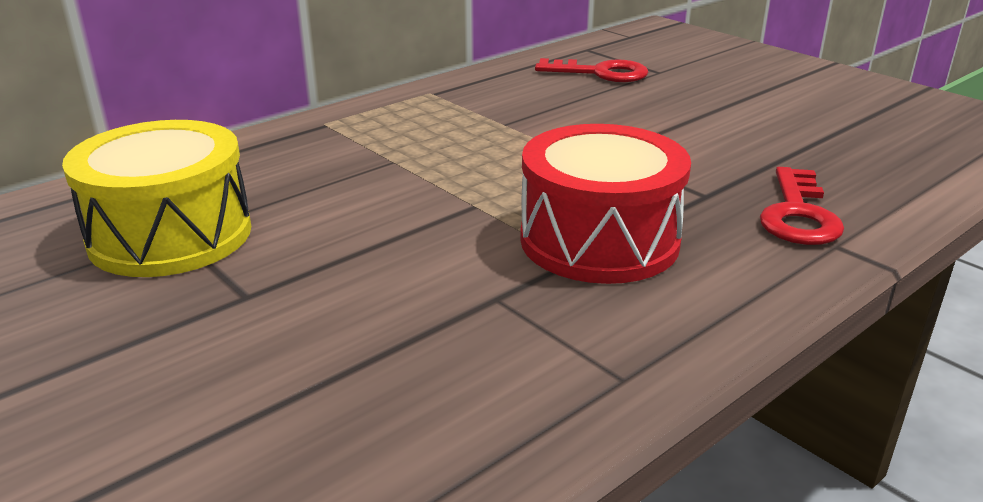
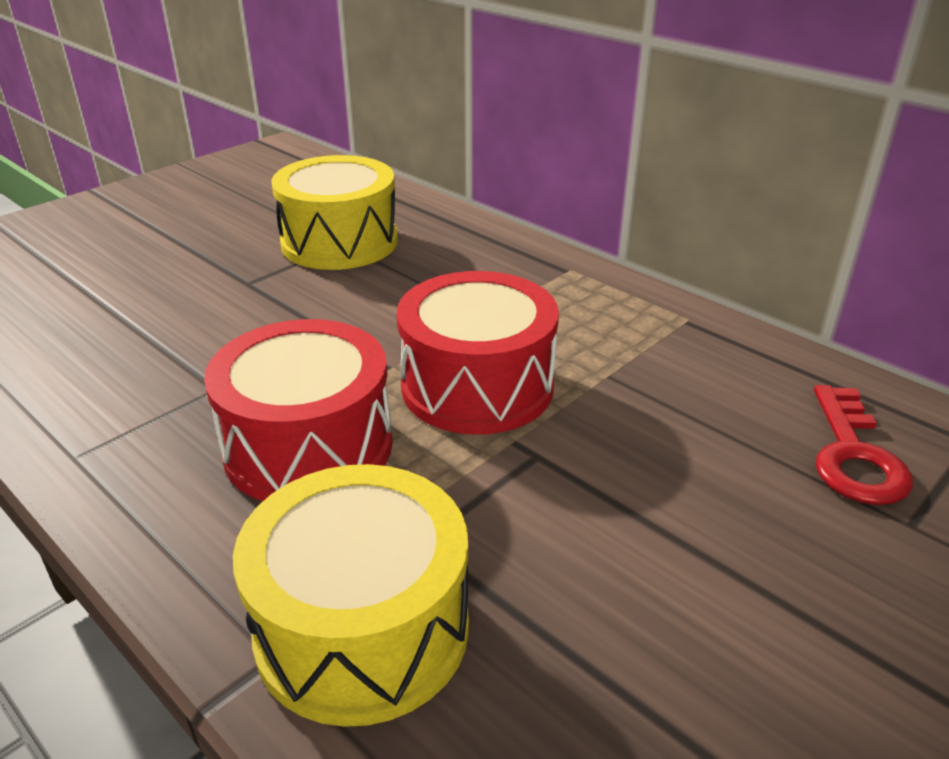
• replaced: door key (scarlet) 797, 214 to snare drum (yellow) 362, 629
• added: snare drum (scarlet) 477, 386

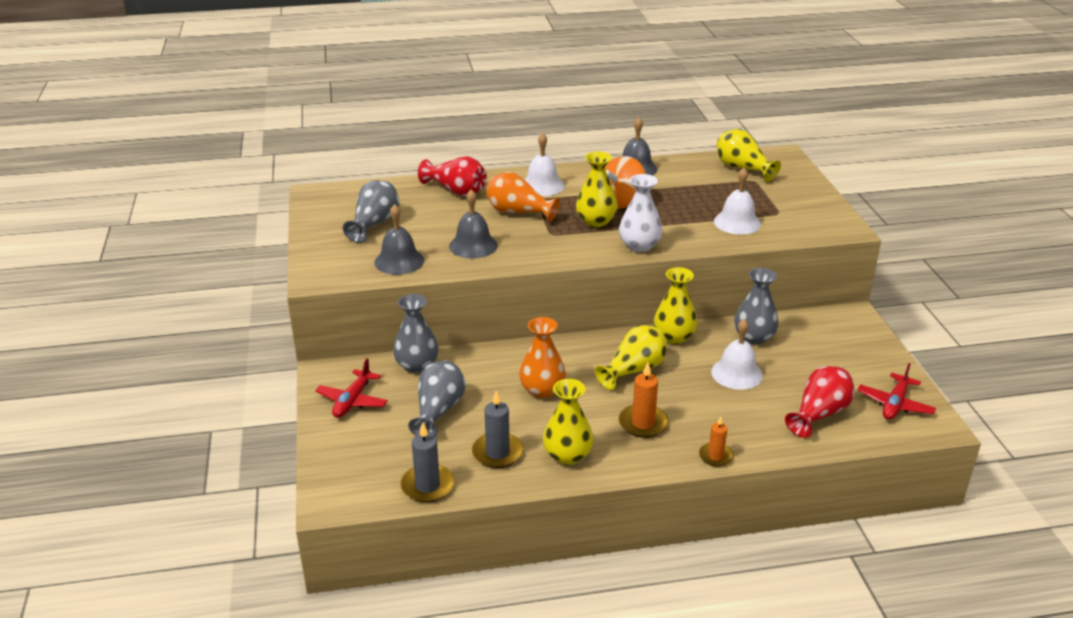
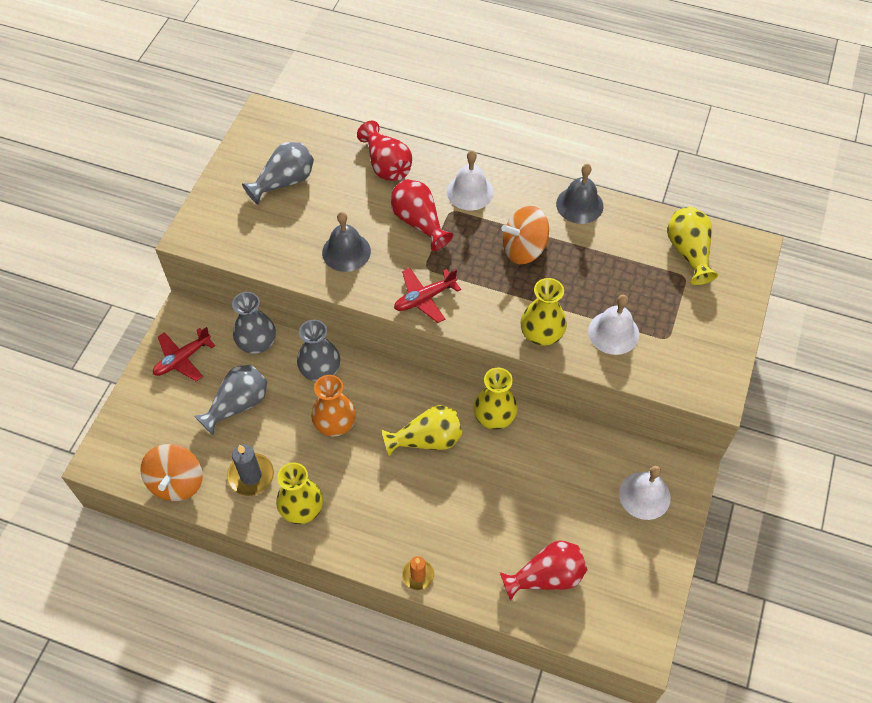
• removed: hand bell (ash-grey) 399, 261
• replaced: pillar candle (ash-grey) 427, 486 to whirligig (orange-coloured) 177, 482
• recoloured: flower vase (orange-coloured) 518, 212 to flower vase (scarlet) 419, 223
• moved: flower vase (yellow) 596, 221 to 541, 333
• removed: flower vase (pure white) 639, 246
• removed: pillar candle (orange-coloured) 643, 423
• moved: hand bell (pure white) 736, 373 to 644, 495
• moved: flower vase (ash-grey) 754, 337 to 320, 369
• moved: plane (scarlet) 895, 404 to 424, 298

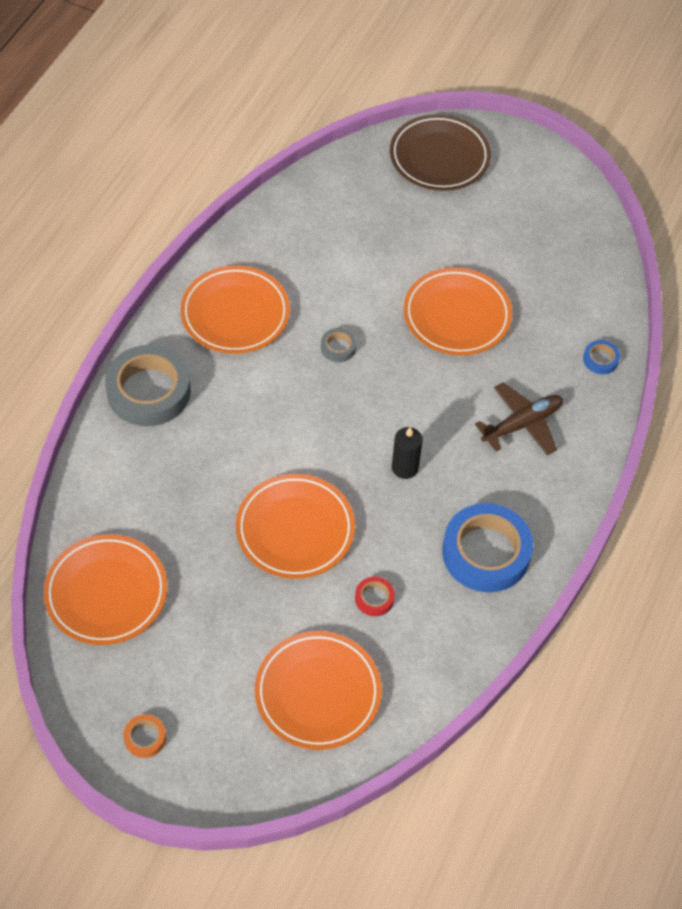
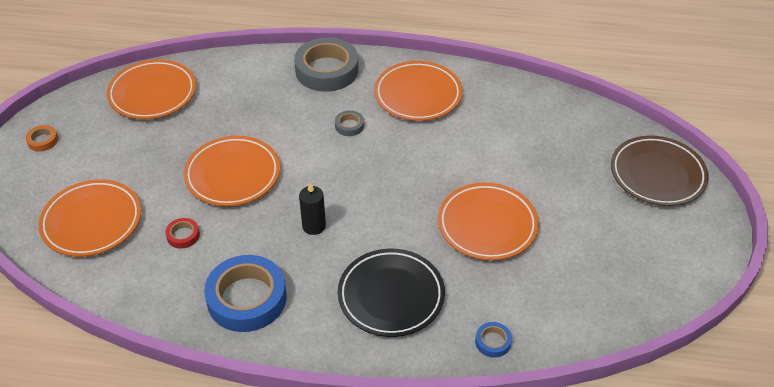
• moved: tape (ash-grey) 338, 347 to 349, 126
• replaced: plane (russet) 522, 424 to dinner plate (jet-black) 391, 296

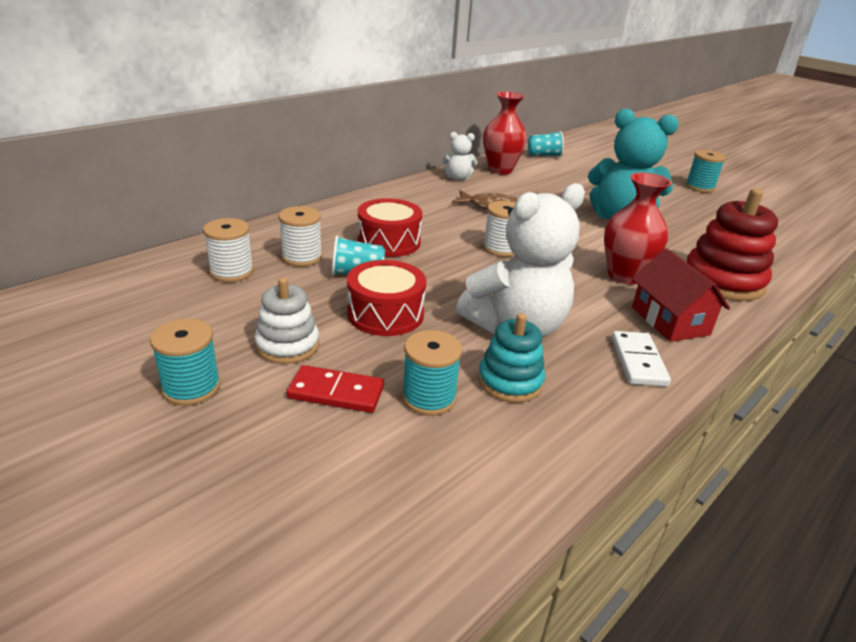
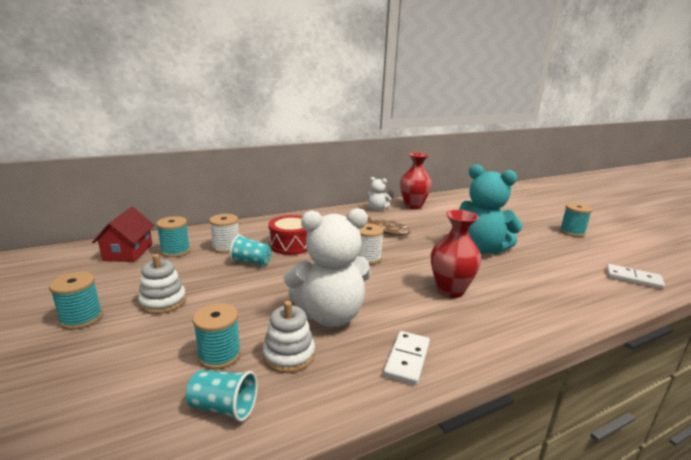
• recoloured: bobbin (pure white) 231, 272 to bobbin (teal) 175, 251
• removed: domino piece (scarlet) 336, 392
• removed: snare drum (scarlet) 385, 314
• recoloured: stacking toy (teal) 510, 382 to stacking toy (pure white) 289, 355
• moved: beaker (teal) 544, 155 to 223, 407
• moved: cottage (scarlet) 670, 321 to 128, 252
• removed: stacking toy (scarlet) 723, 281
• added: domino piece (pure white) 633, 278

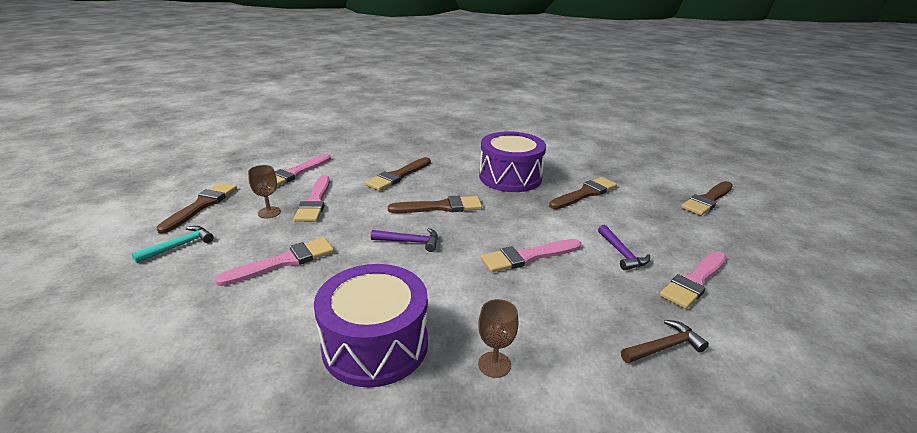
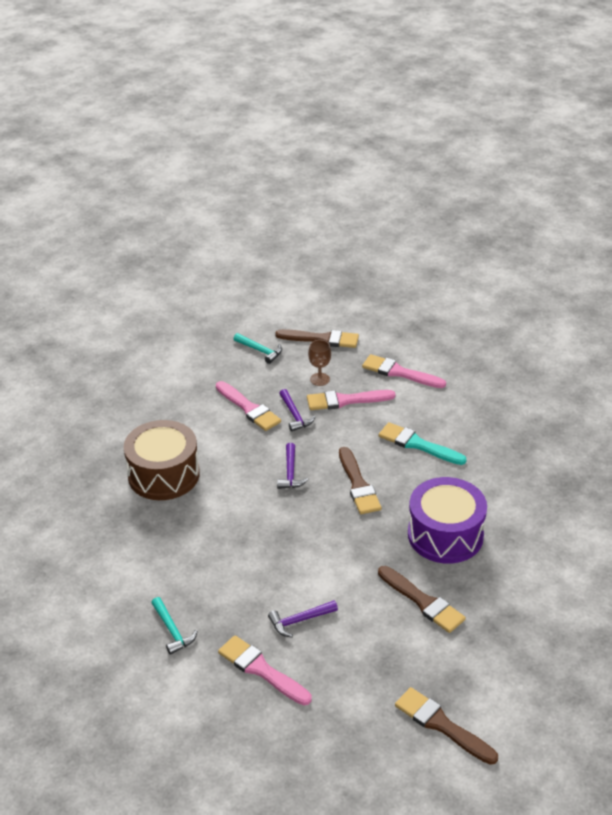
• recoloured: snare drum (violet) 375, 344 to snare drum (russet) 163, 475
• recoloured: paintbrush (russet) 398, 176 to paintbrush (teal) 418, 444
• removed: goblet (russet) 494, 364
• removed: paintbrush (pink) 527, 257
• recoloured: carpenter's hammer (russet) 664, 347 to carpenter's hammer (teal) 172, 630
• added: carpenter's hammer (violet) 295, 415

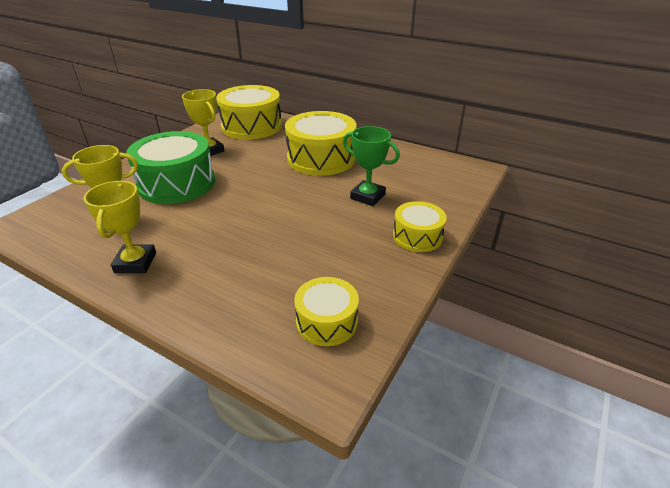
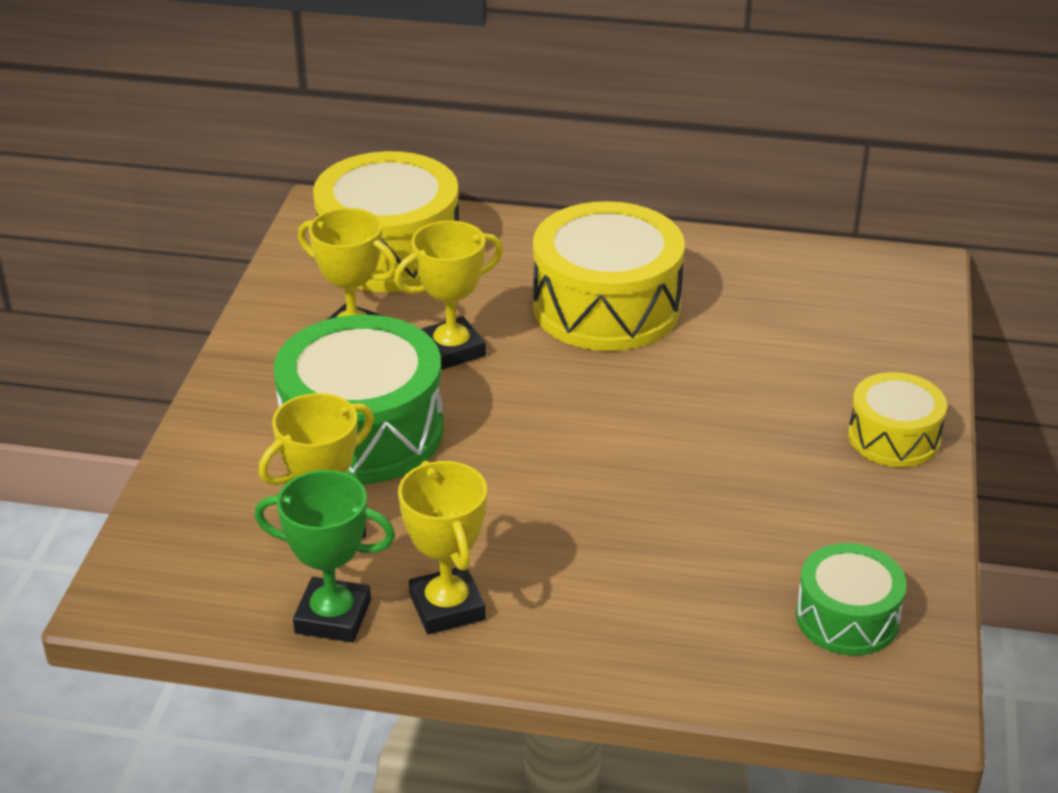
• recoloured: snare drum (yellow) 327, 321 to snare drum (leaf-green) 847, 617
• moved: prize cup (leaf-green) 367, 196 to 333, 616
• added: prize cup (yellow) 452, 350

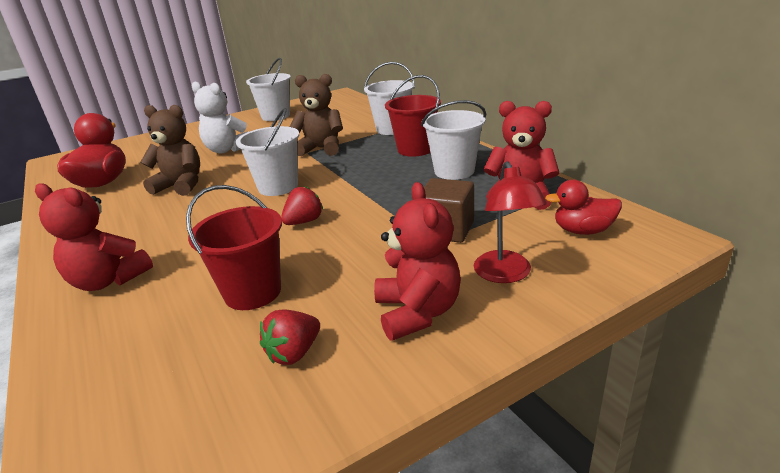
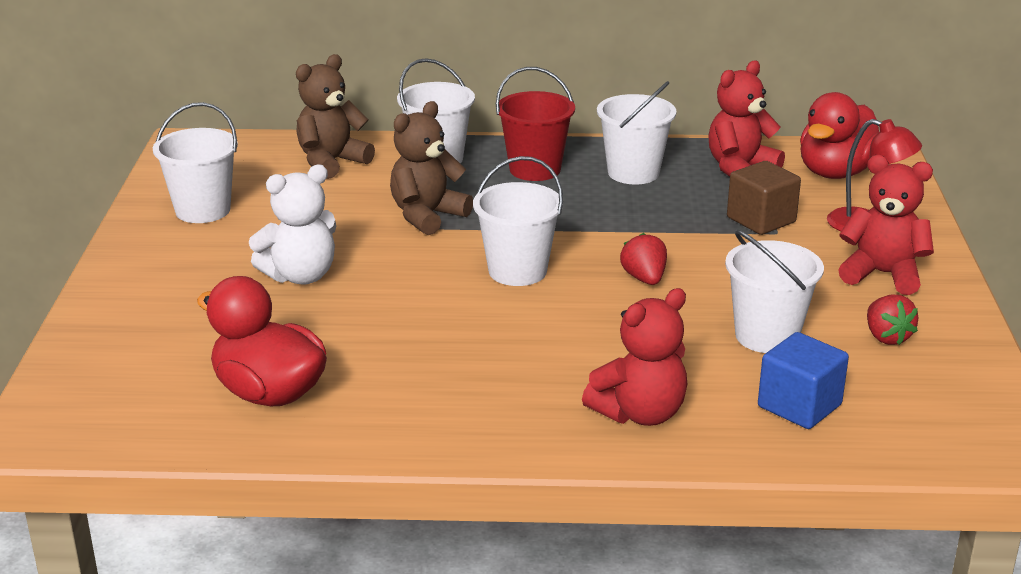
• moved: stuffed bear (russet) 181, 185 to 331, 162
• recoloured: sand bucket (scarlet) 252, 292 to sand bucket (pure white) 766, 336
• resized: toy duck (scarlet) 582, 231 = 836, 172 x1.66
• added: solid cube (blue) 799, 406

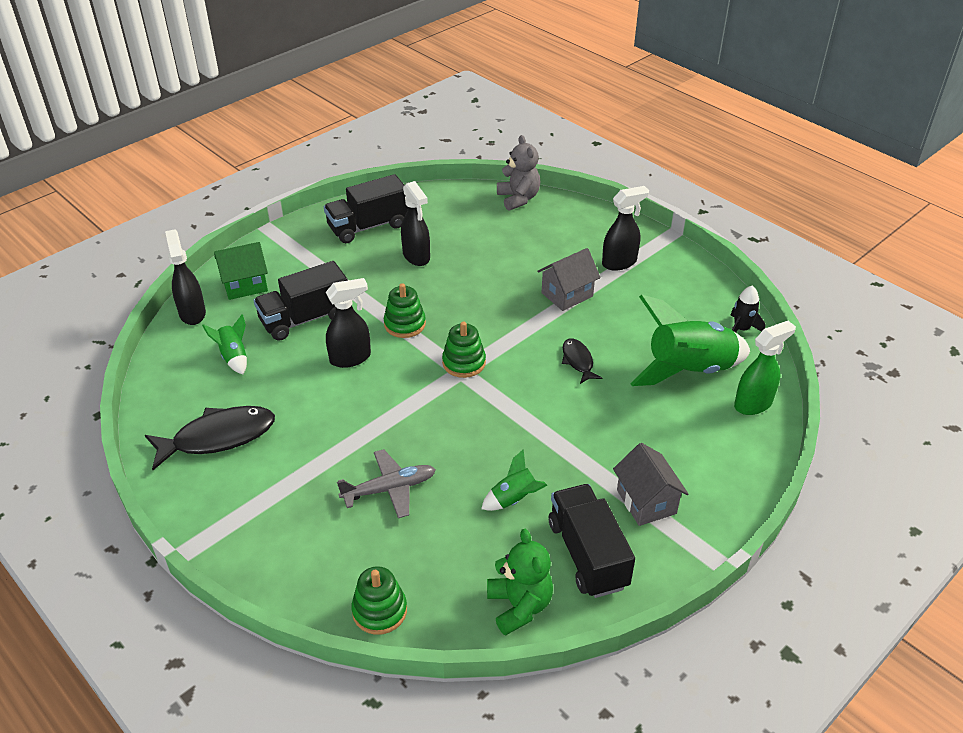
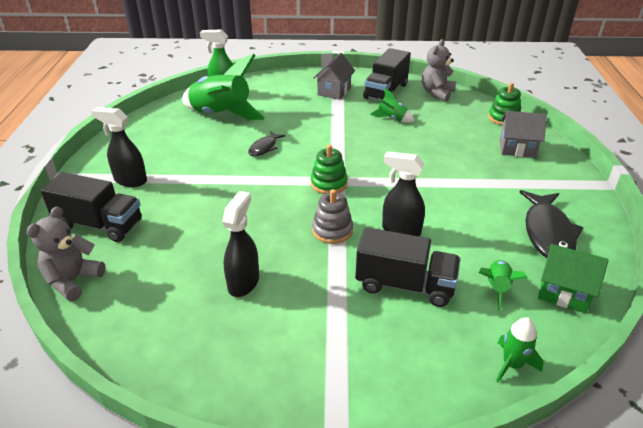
• turned: fish figure (jet-black) 218, 437 = 548, 233 105 degrees counterclockwise
• replaced: spray cleaner (jet-black) 192, 313 to toy rocket (leaf-green) 512, 364
• moved: cottage (leaf-green) 245, 285 to 563, 292
• moved: lorry (jet-black) 368, 226 to 99, 224
• removed: plane (ash-grey) 389, 489
• recoloured: stacking toy (leaf-green) 405, 324 to stacking toy (ash-grey) 332, 230
• recoloured: stuffed bear (leaf-green) 519, 606 to stuffed bear (ash-grey) 437, 93
• moved: cottage (ash-grey) 567, 295 to 517, 148
• removed: toy rocket (jet-black) 741, 329

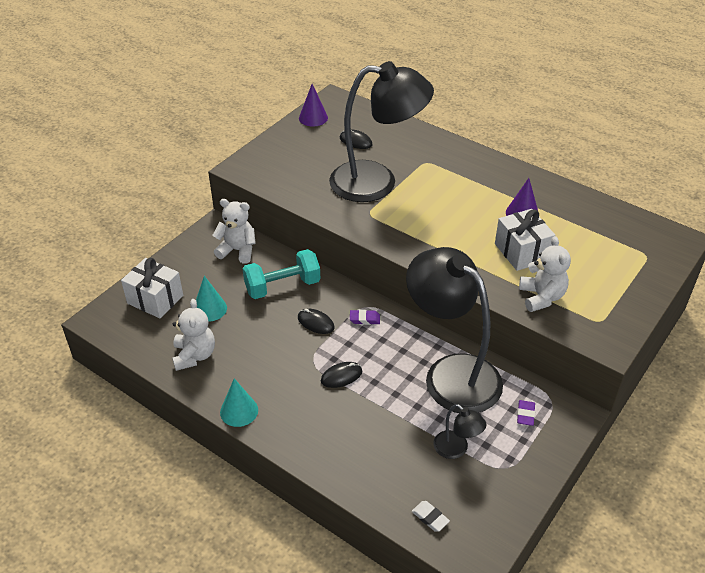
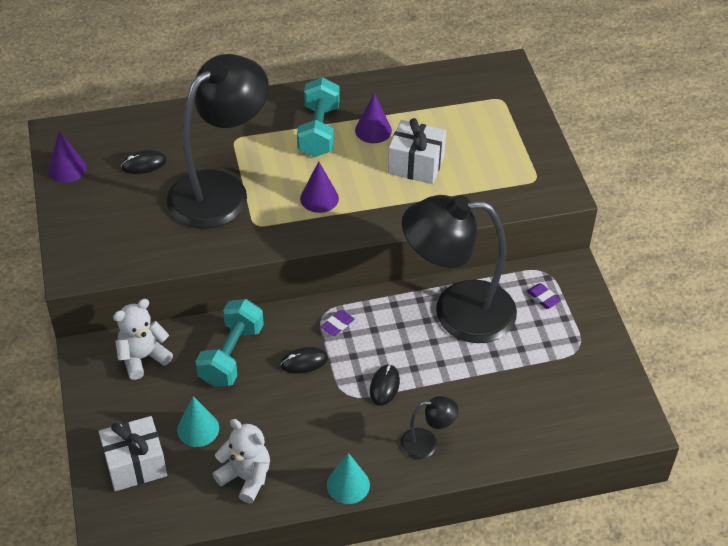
• removed: pencil eraser (pure white) 430, 517
• moved: reading lamp (jet-black) 456, 449 to 427, 443
• removed: stuffed bear (pure white) 541, 297
• added: dumbbell (teal) 318, 131
• added: solid cone (violet) 319, 198

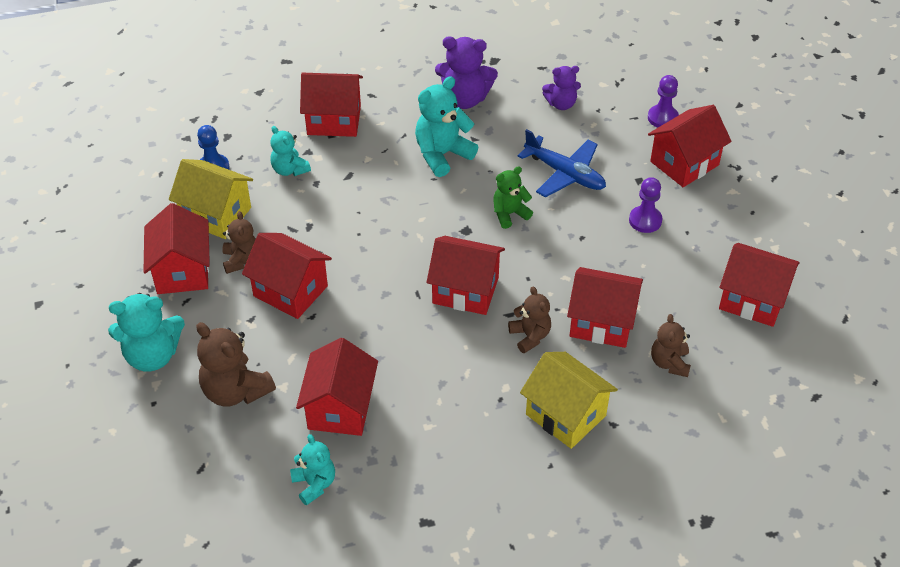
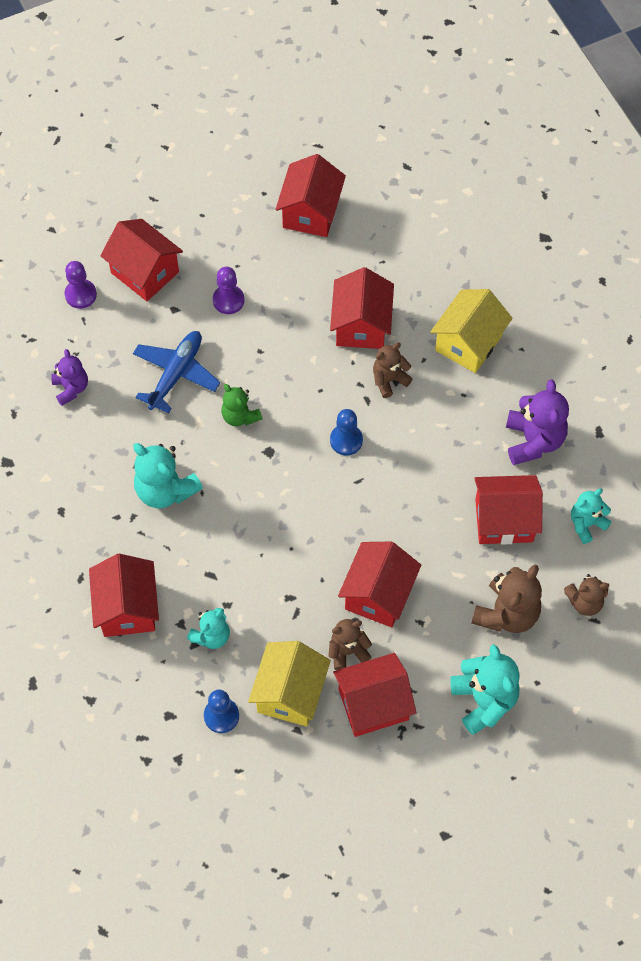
• replaced: cottage (scarlet) 465, 290 to pawn (blue) 346, 440
• moved: stuffed bear (violet) 464, 99 to 533, 441
• moved: stuffed bear (russet) 669, 363 to 584, 602

